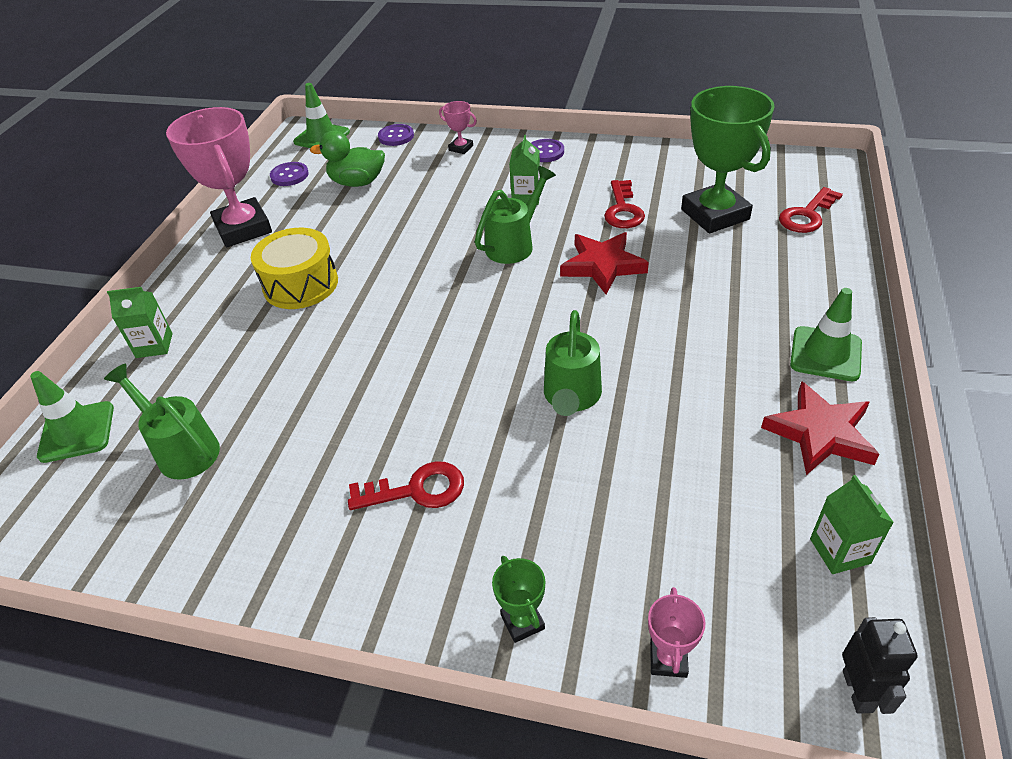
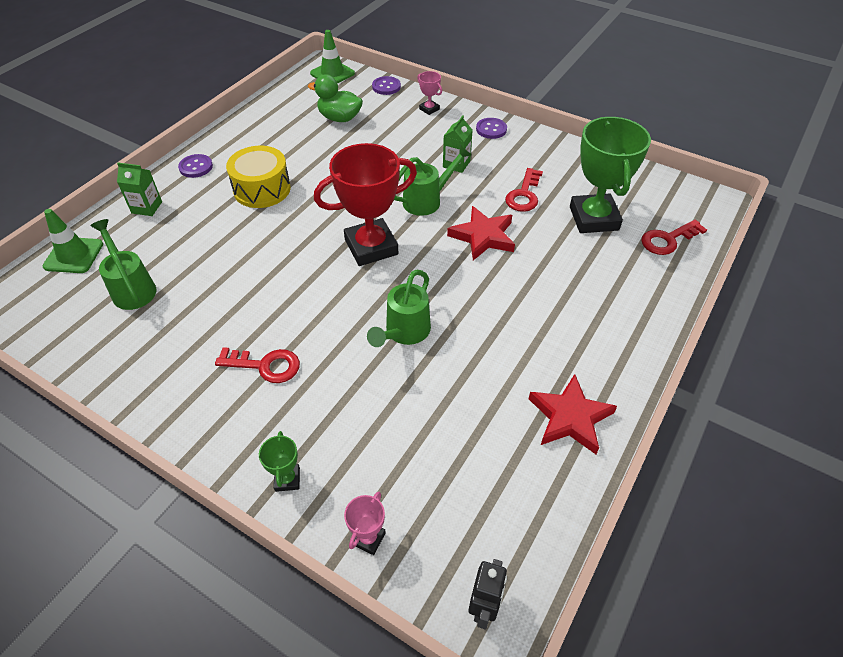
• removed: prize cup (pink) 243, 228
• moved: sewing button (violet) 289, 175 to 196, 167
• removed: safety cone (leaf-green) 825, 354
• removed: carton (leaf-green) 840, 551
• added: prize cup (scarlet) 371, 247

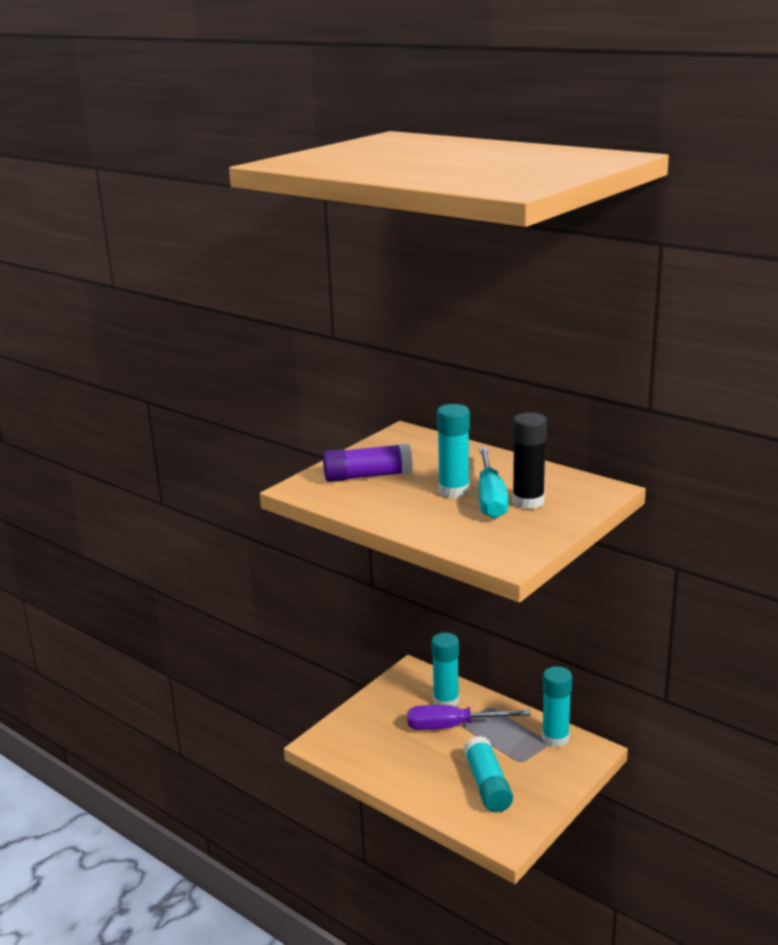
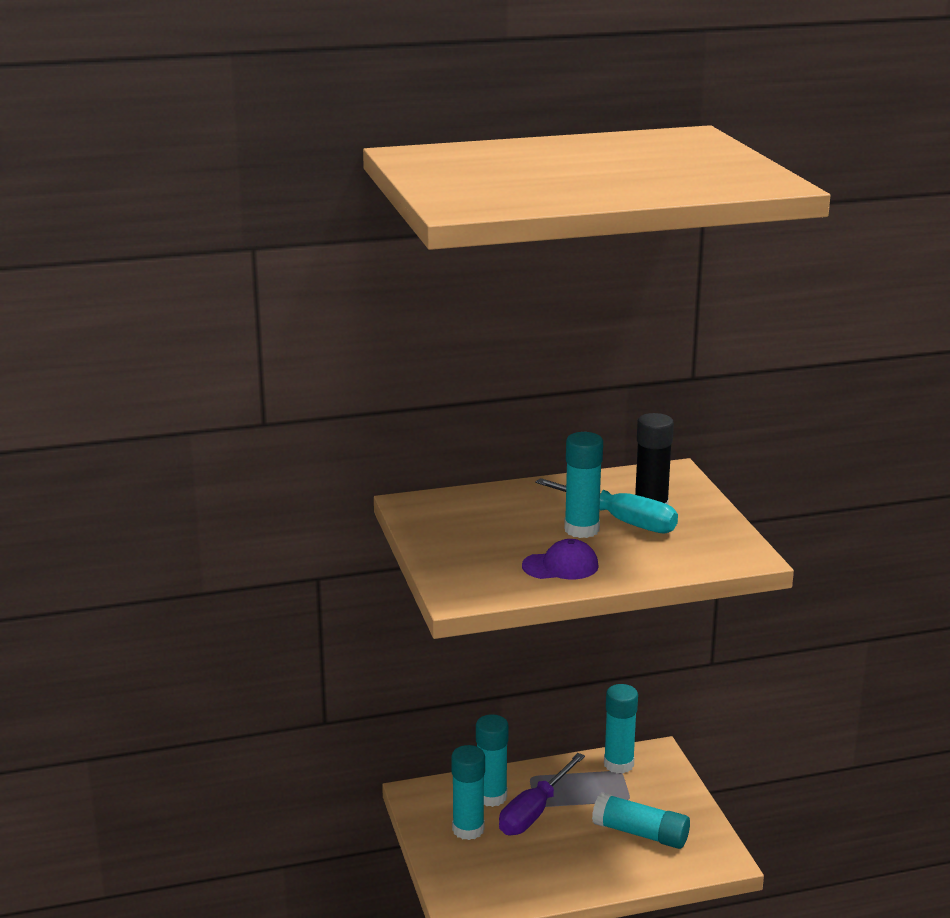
• removed: glue stick (violet) 367, 476
• added: glue stick (teal) 468, 829
• added: baseball cap (violet) 560, 566

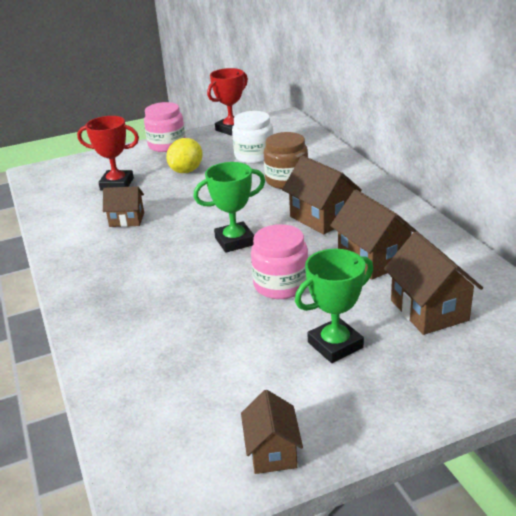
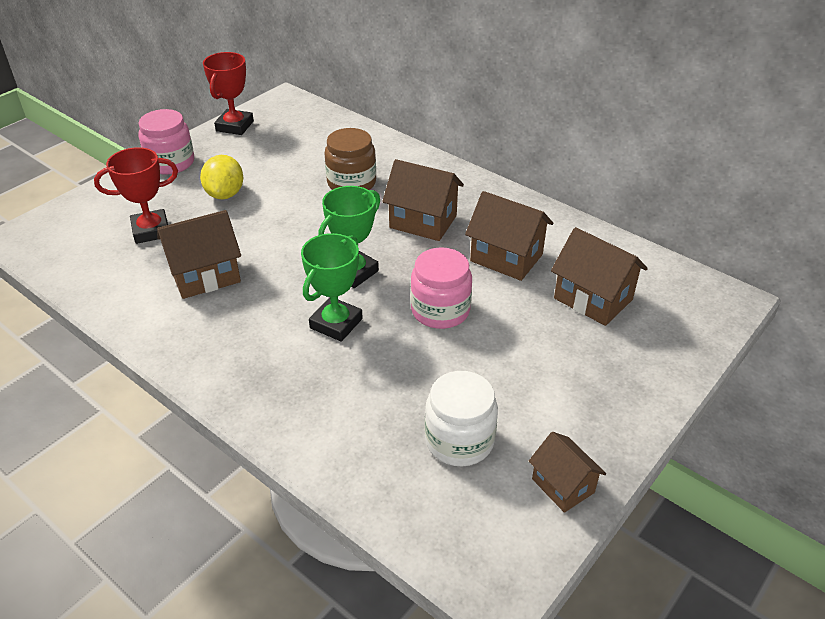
• resized: cottage (russet) 127, 220 = 205, 276 x1.57
• moved: preserve jar (pure white) 254, 156 to 459, 440
• moved: prize cup (leaf-green) 335, 345 to 336, 323

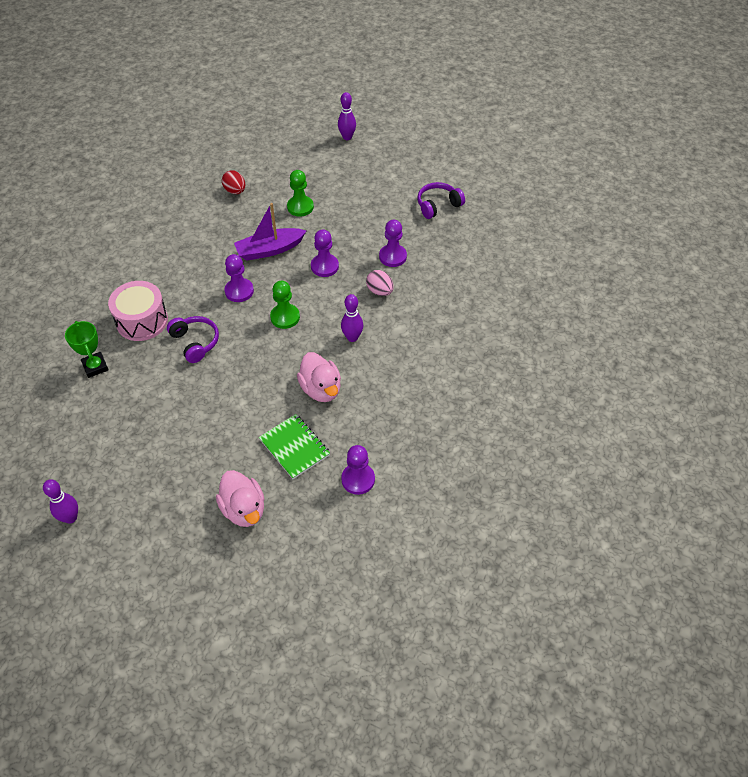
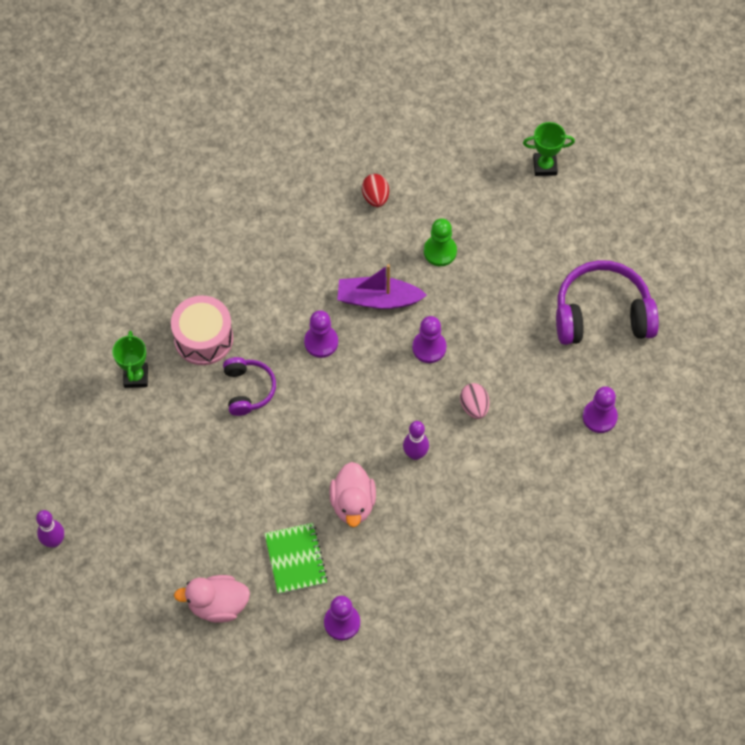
• turned: toy duck (pink) 244, 509 = 218, 605 90 degrees clockwise
• removed: pawn (leaf-green) 285, 317
• replaced: bowling pin (violet) 347, 137 to prize cup (leaf-green) 545, 166
• moved: pawn (violet) 392, 256 to 599, 417
• resized: headset (violet) 438, 205 = 602, 314 x1.76

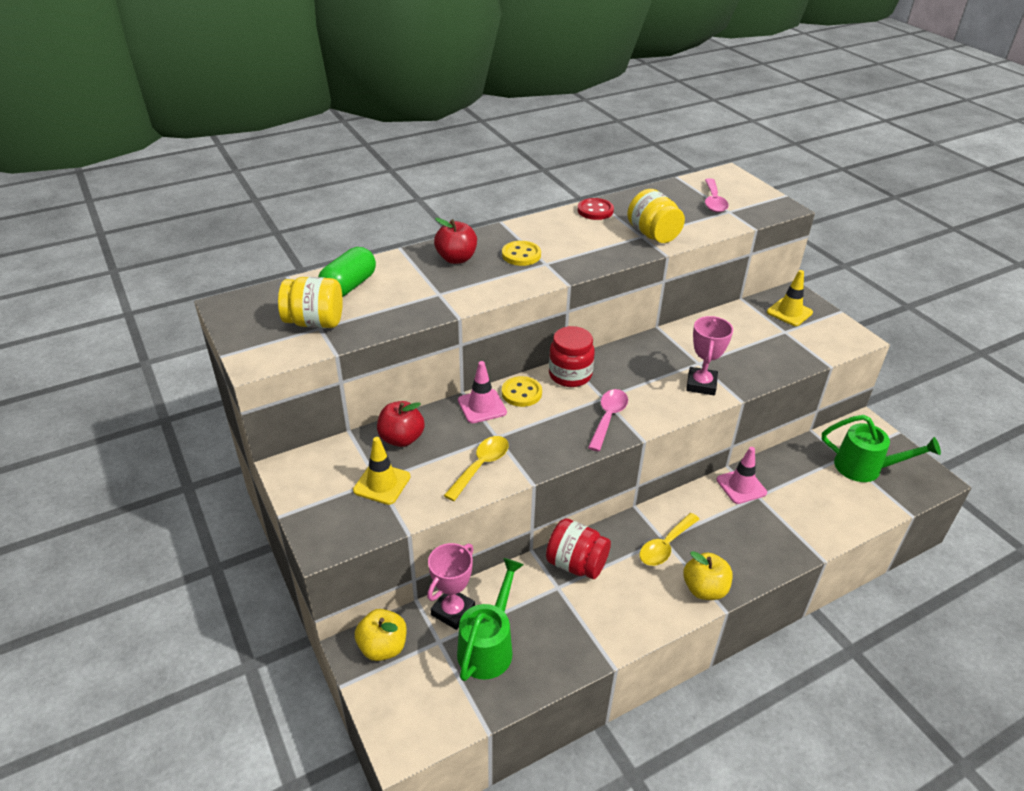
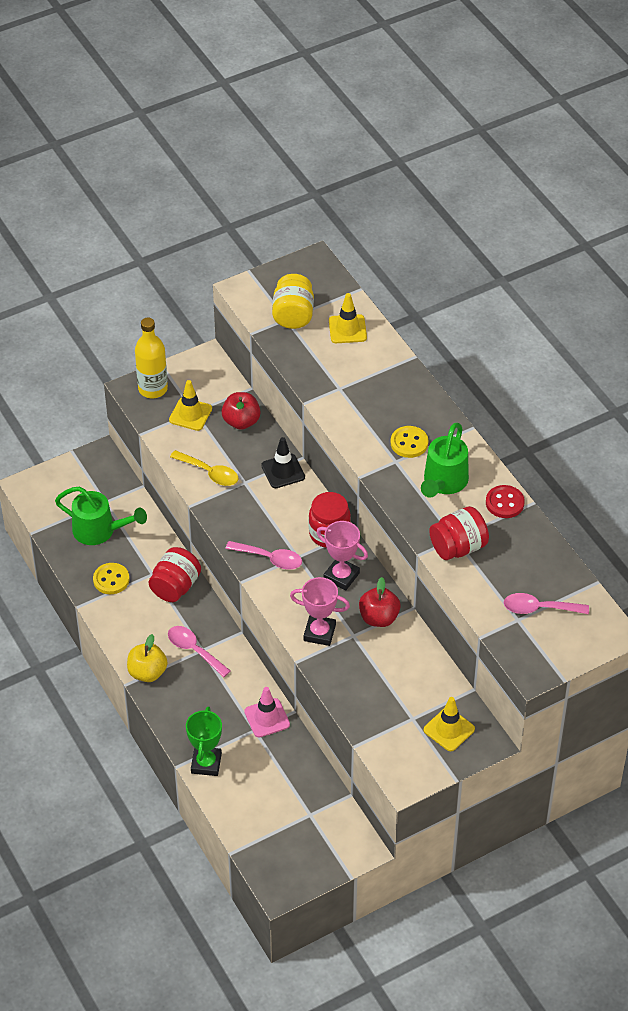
• replaced: pill shape (leaf-green) 349, 286 to safety cone (yellow) 347, 329
• removed: apple fruit (yellow) 383, 647
• moved: prize cup (pink) 453, 611 to 341, 576
• moved: apple fruit (scarlet) 456, 259 to 379, 618
• recoloured: safety cone (pink) 482, 406 to safety cone (jet-black) 283, 471
• moved: sewing button (yellow) 521, 393 to 111, 580
• recoloured: preserve jar (yellow) 653, 235 to preserve jar (scarlet) 458, 547
• recoloured: spoon (yellow) 665, 546 to spoon (pink) 194, 650
• moved: sprinkling can (leaf-green) 865, 468 to 443, 483
• added: drink bottle (yellow) 153, 389
• added: prize cup (leaf-green) 206, 763

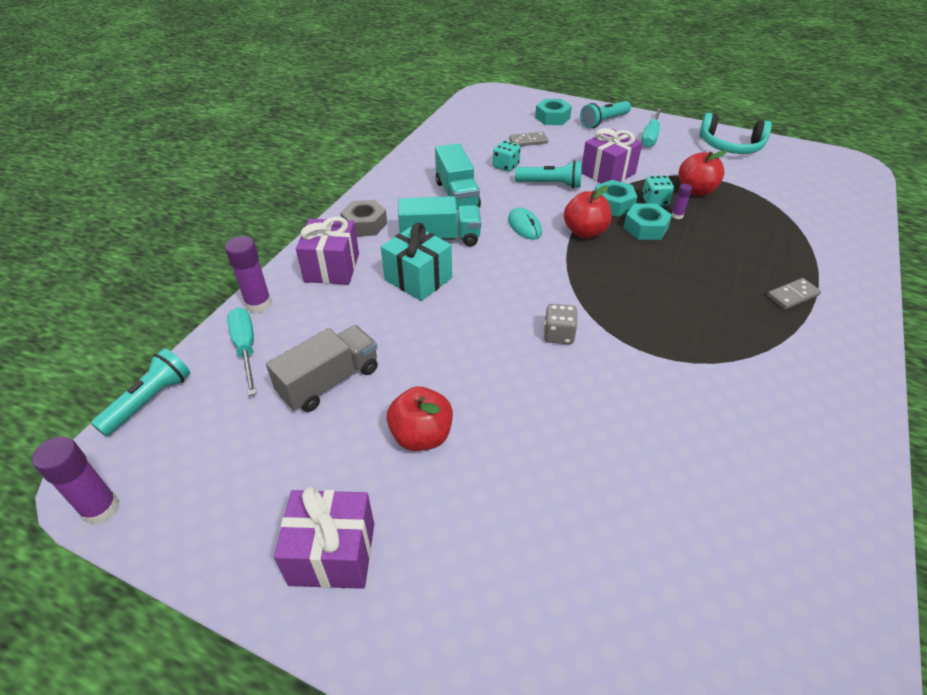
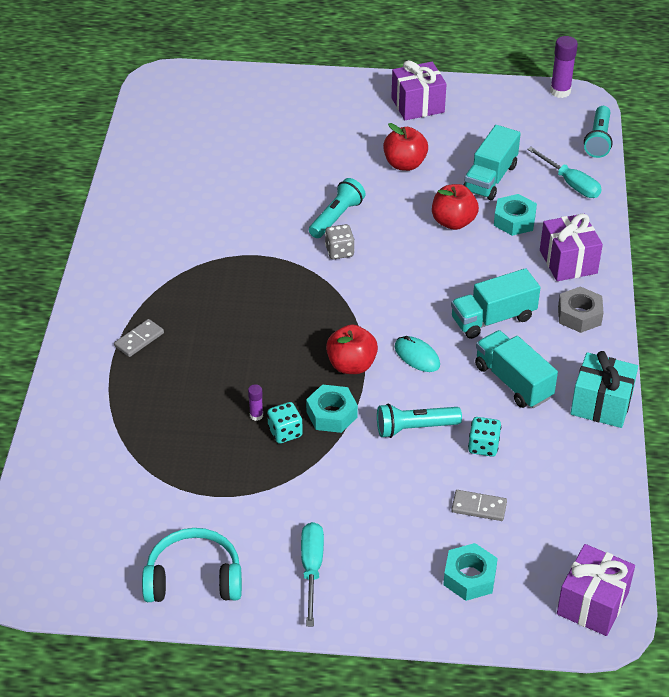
• removed: glue stick (violet) 258, 304
• recoloured: lorry (ash-grey) 329, 381 to lorry (teal) 490, 178
• moved: present (teal) 418, 279 to 601, 404
• turned: domino piece (ash-grey) 528, 141 = 479, 507 45 degrees clockwise
• moved: pocket torch (teal) 604, 121 to 336, 217
• moved: present (violet) 607, 173 to 592, 604
• moved: nut (teal) 645, 228 to 514, 220
• moved: apple fruit (scarlet) 695, 191 to 453, 222

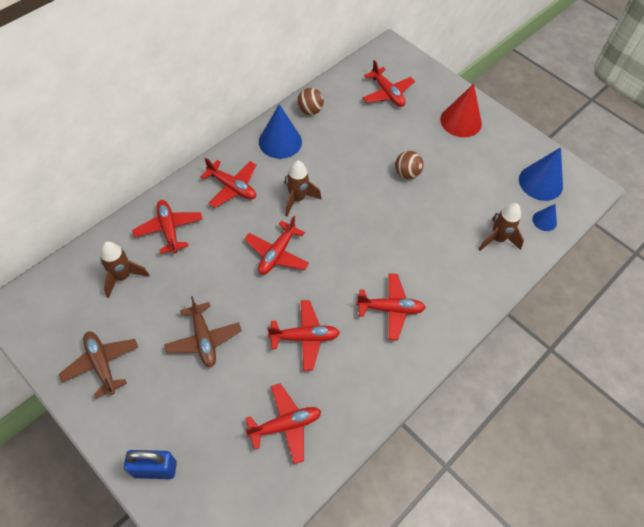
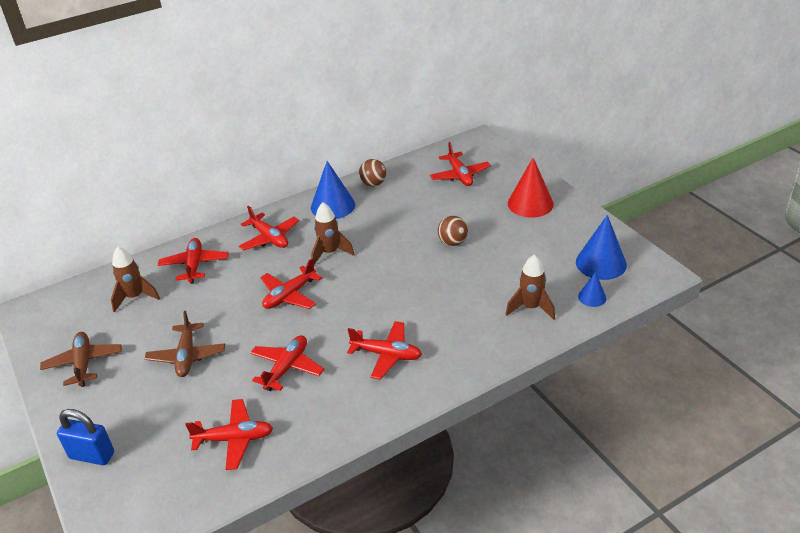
• turned: plane (scarlet) 305, 337 = 287, 368 75 degrees counterclockwise

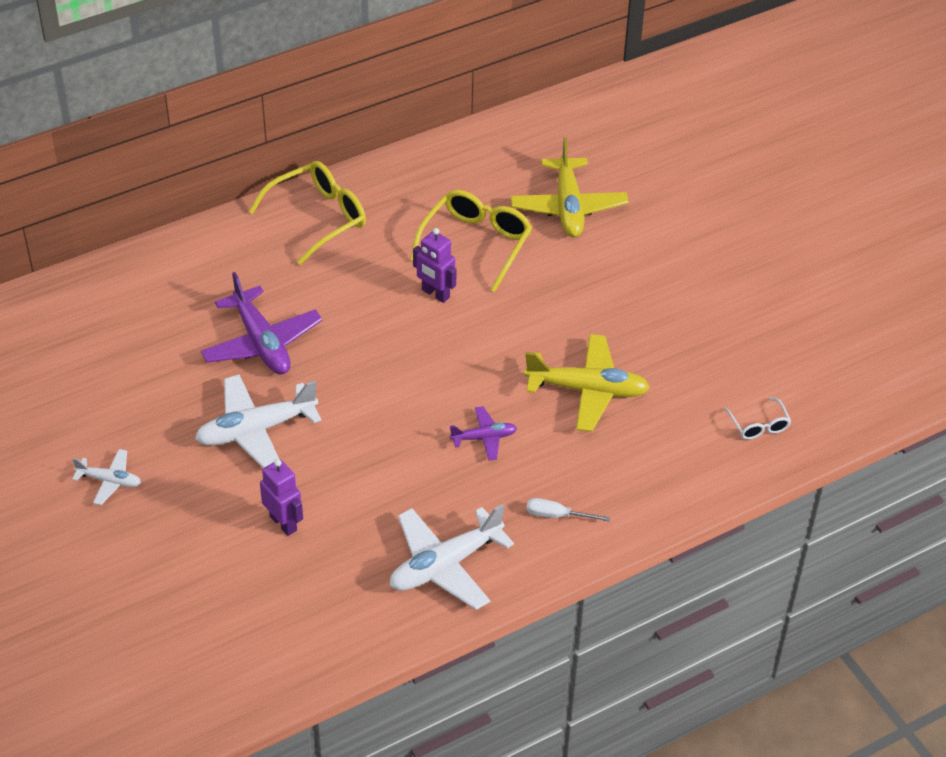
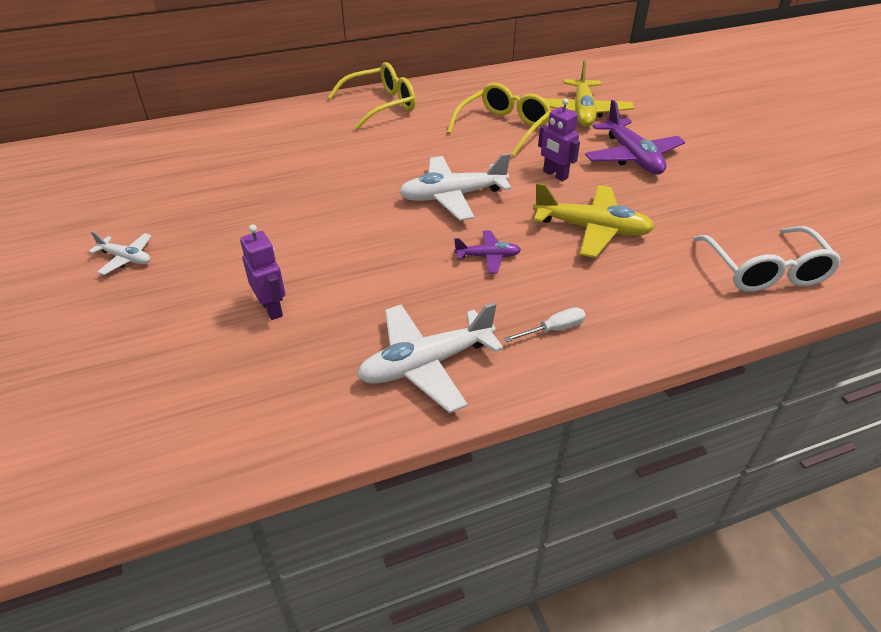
• moved: plane (pure white) 256, 430 to 452, 196
• moved: plane (violet) 261, 343 to 632, 157
• moved: toy robot (violet) 435, 294 to 555, 175
• turned: flat screwdriver (pure white) 557, 515 = 553, 329 135 degrees clockwise
• resized: spectacles (pure white) 759, 425 = 765, 271 x1.97

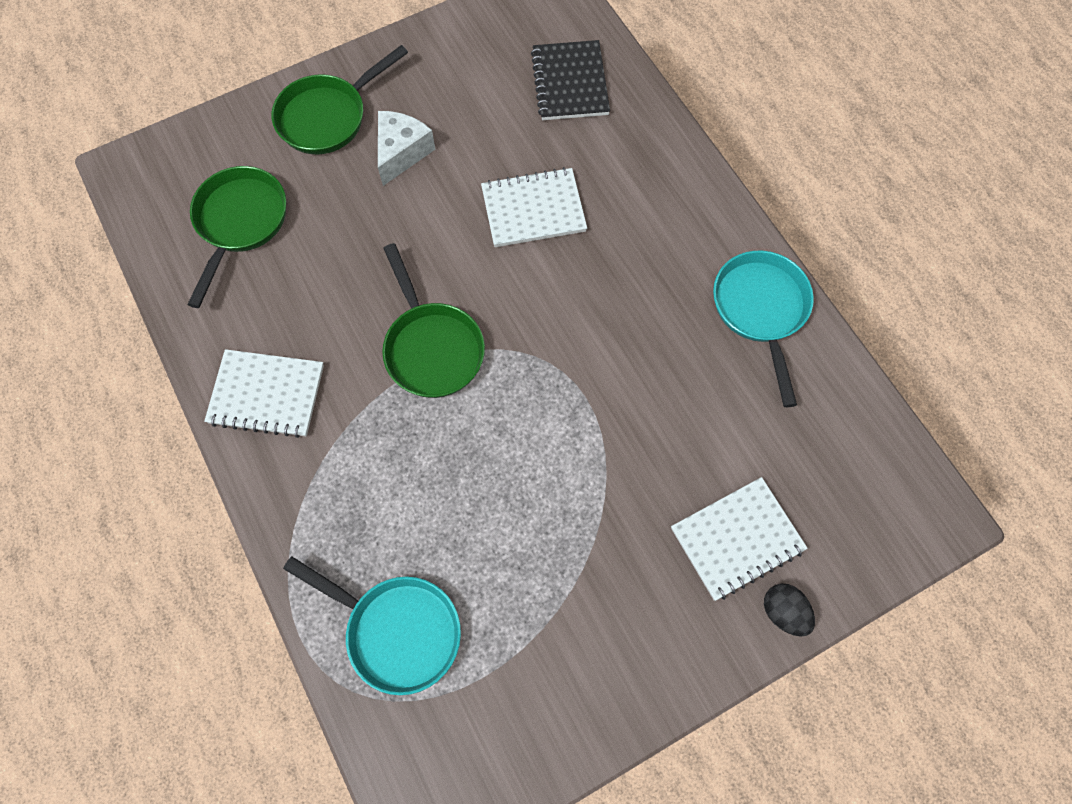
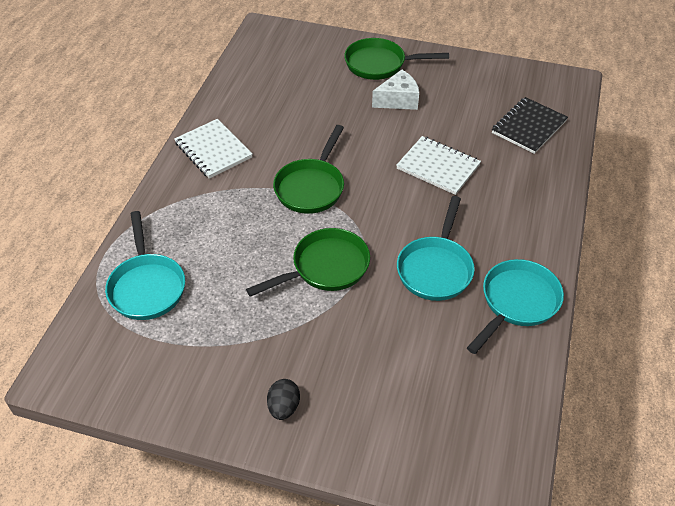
• moved: pan (leaf-green) 240, 223 to 325, 268
• removed: notepad (pure white) 737, 539
• moved: egg shape (jet-black) 783, 612 to 284, 407
• added: pan (teal) 436, 268

